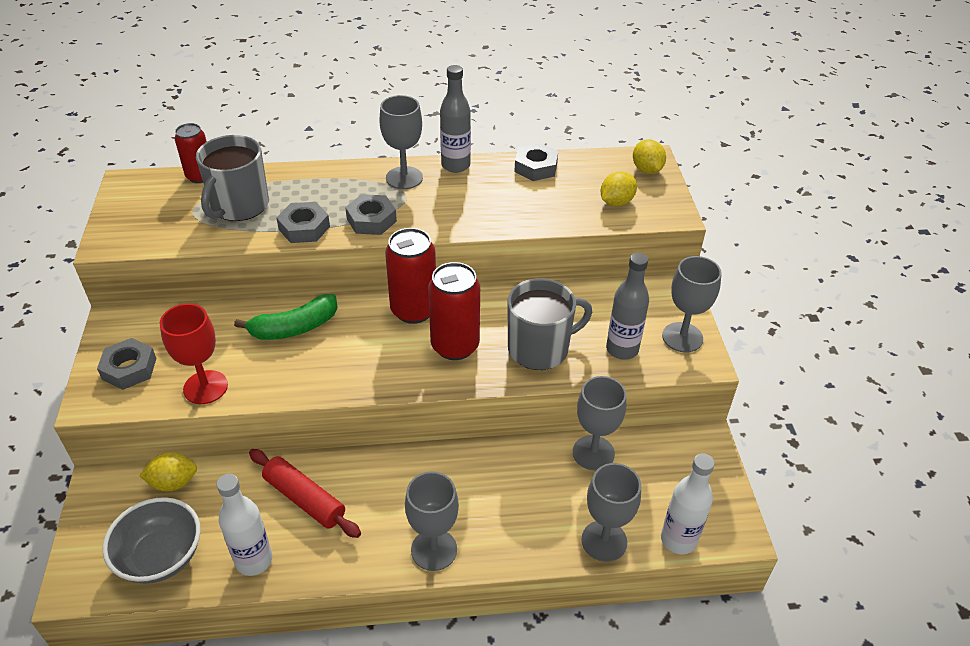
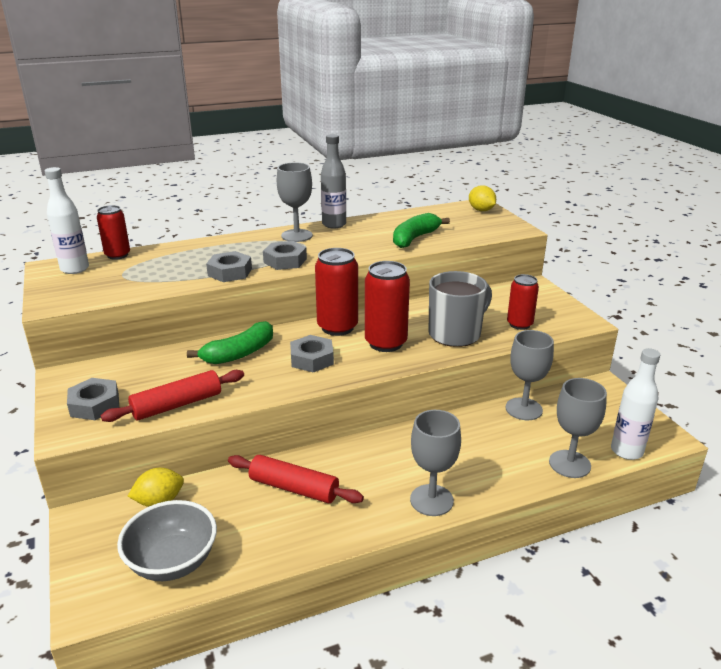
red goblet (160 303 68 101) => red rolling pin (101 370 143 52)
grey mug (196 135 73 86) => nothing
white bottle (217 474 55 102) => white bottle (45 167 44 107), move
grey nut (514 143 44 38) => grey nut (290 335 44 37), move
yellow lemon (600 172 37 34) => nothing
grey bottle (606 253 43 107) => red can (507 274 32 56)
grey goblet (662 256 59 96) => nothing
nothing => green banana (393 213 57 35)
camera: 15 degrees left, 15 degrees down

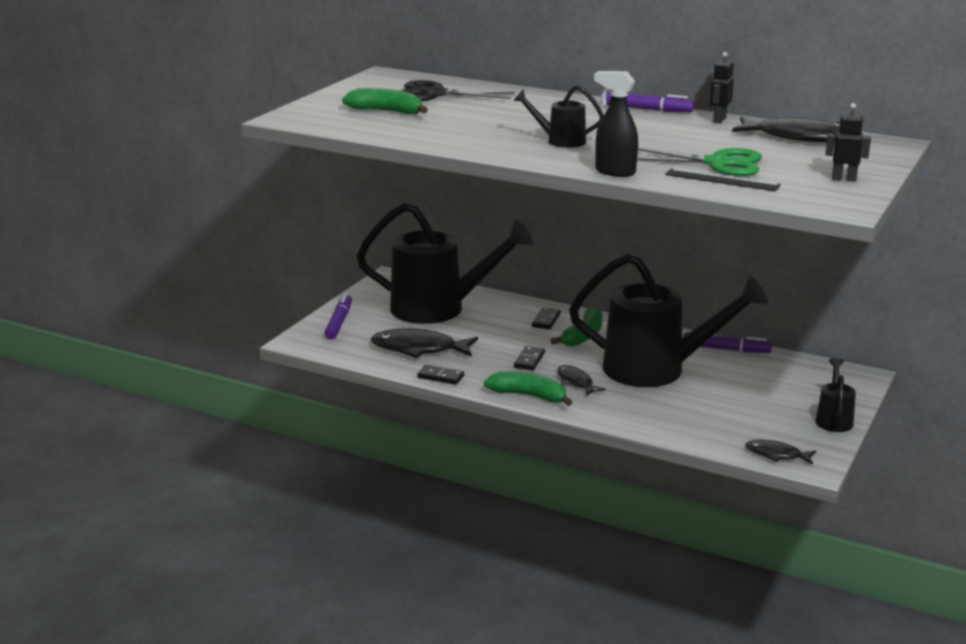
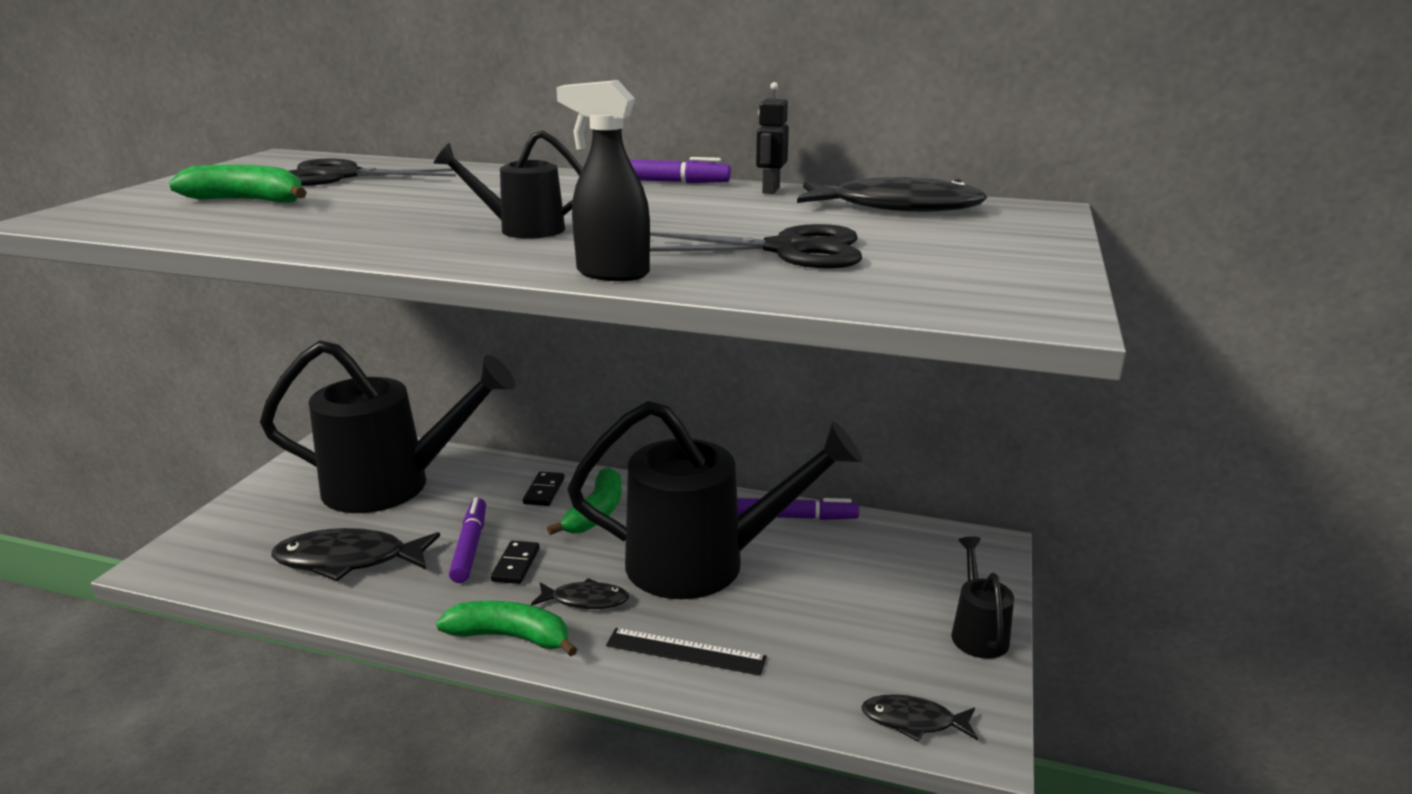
purple marker (324 294 28 45) => purple marker (449 497 37 86), move
black domino (417 365 47 20) => nothing
black fish (557 365 49 31) => black fish (531 578 98 31), 135 degrees clockwise
green scissors (637 148 125 28) => black scissors (650 224 212 45)
black ruler (665 168 116 23) => black ruler (606 628 161 48), move
black robot (826 103 45 79) => nothing
camera: 10 degrees left, 0 degrees up

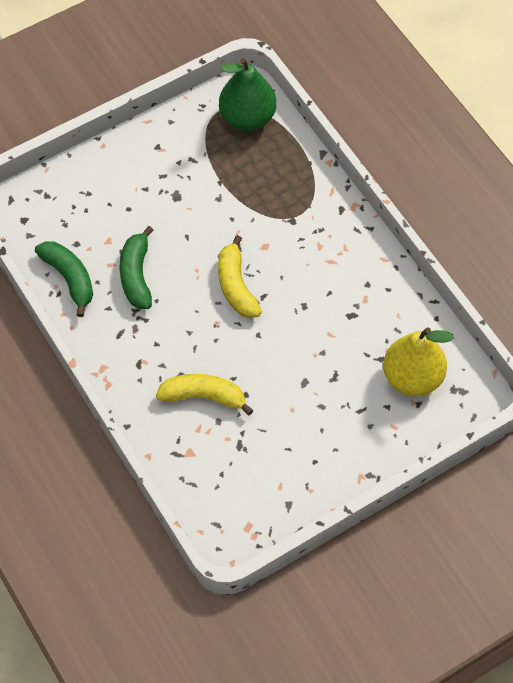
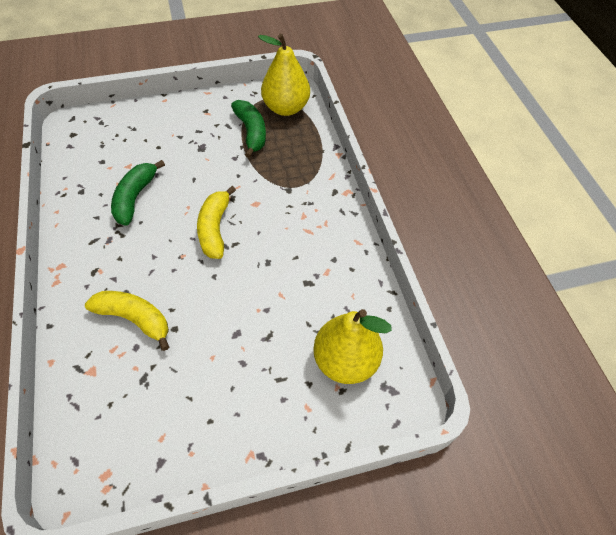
green banana (35 241 58 76) => green banana (231 100 35 58), move
green pear (219 58 57 73) => yellow pear (258 34 52 82)
camera: 15 degrees right, 5 degrees down

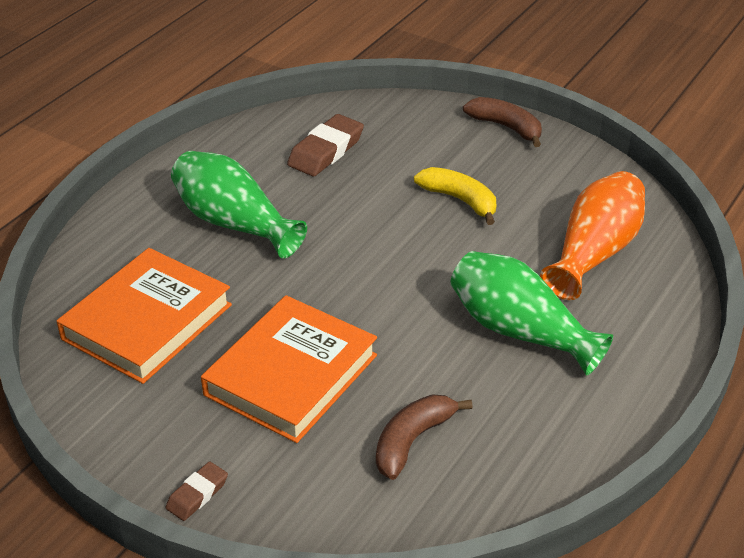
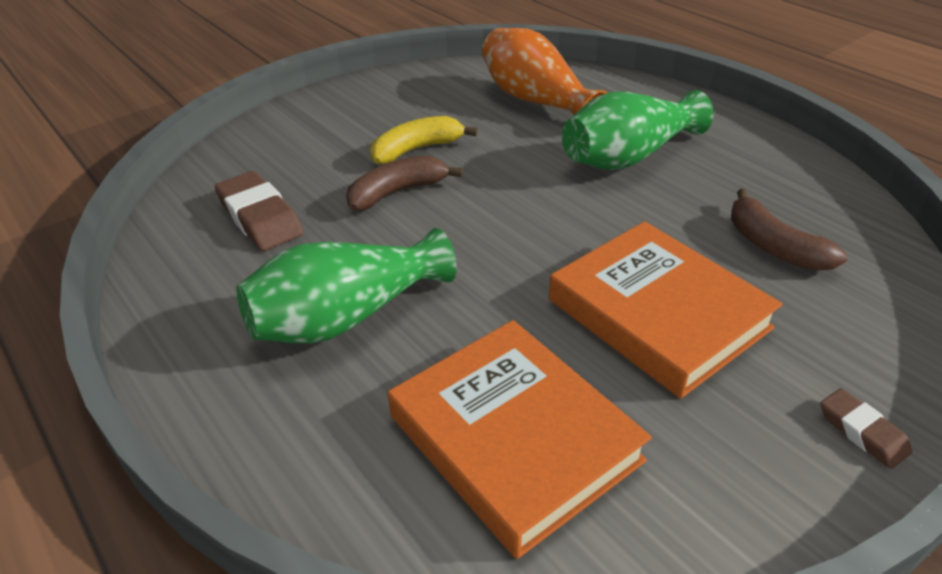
brown banana (463 97 79 50) => brown banana (346 156 117 55), move
camera: 70 degrees left, 0 degrees up

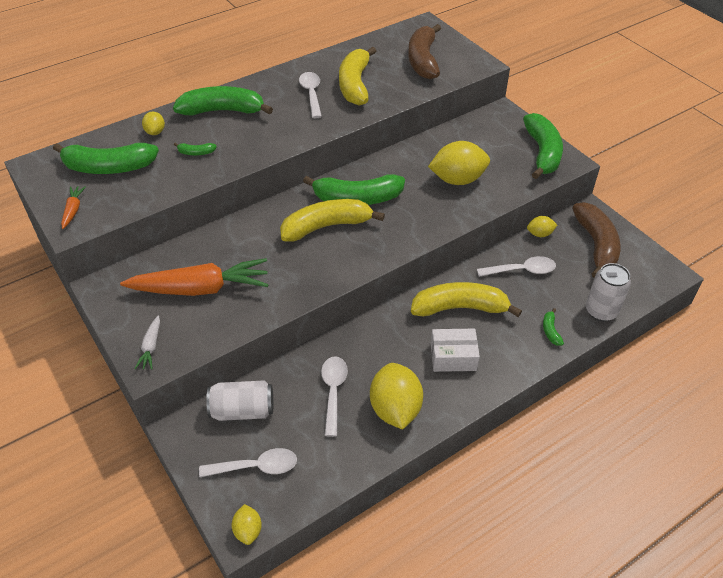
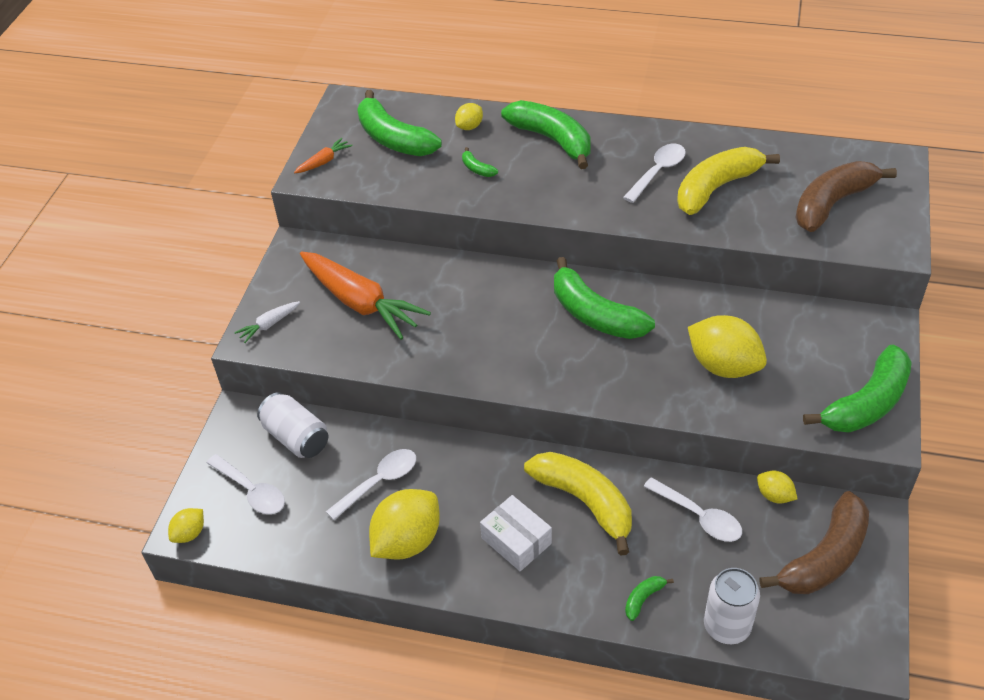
yellow banana (280 199 105 43) => nothing
camera: 50 degrees right, 0 degrees up

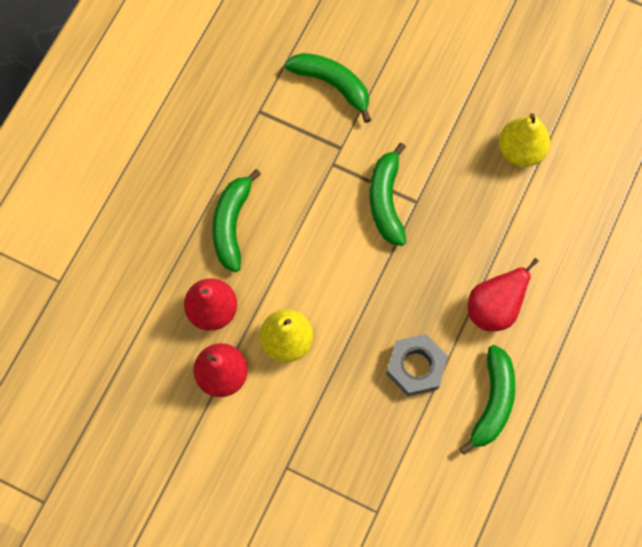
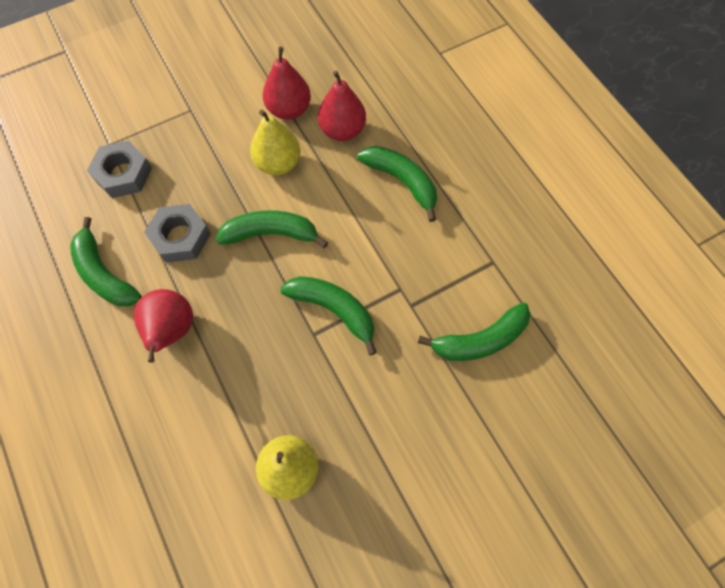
nothing => grey nut (87 141 65 57)
nothing => green banana (216 210 112 38)
camera: 125 degrees right, 5 degrees down

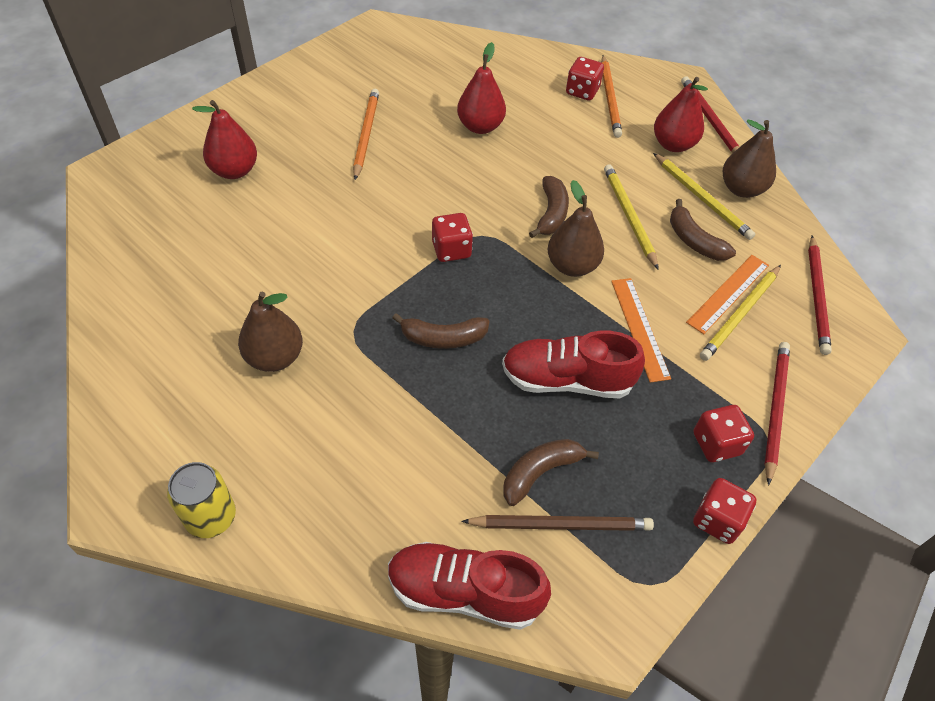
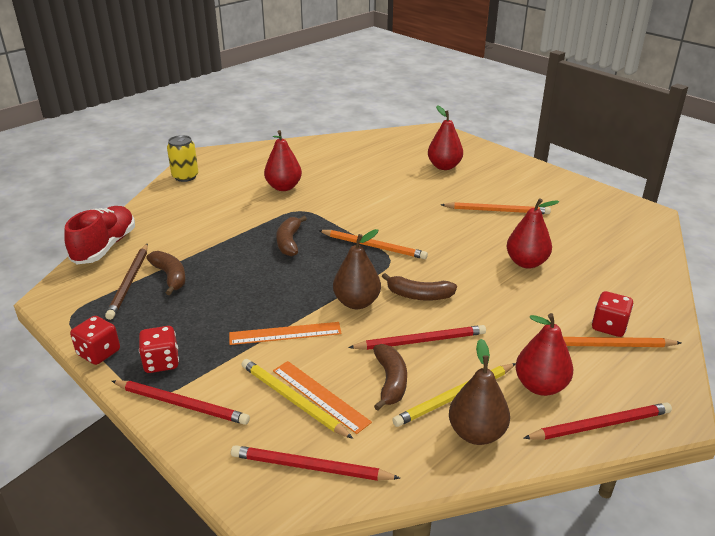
brown pear (238 292 65 80) => red pear (264 130 38 61)
red dice (432 213 41 49) => orange pencil (318 230 110 29)
red shoe (502 330 143 68) => nothing
yellow pencil (604 164 55 106) => red pencil (348 325 138 25)
brown banana (670 199 66 62) => brown banana (373 344 34 66), 120 degrees clockwise
camera: 95 degrees right, 20 degrees down

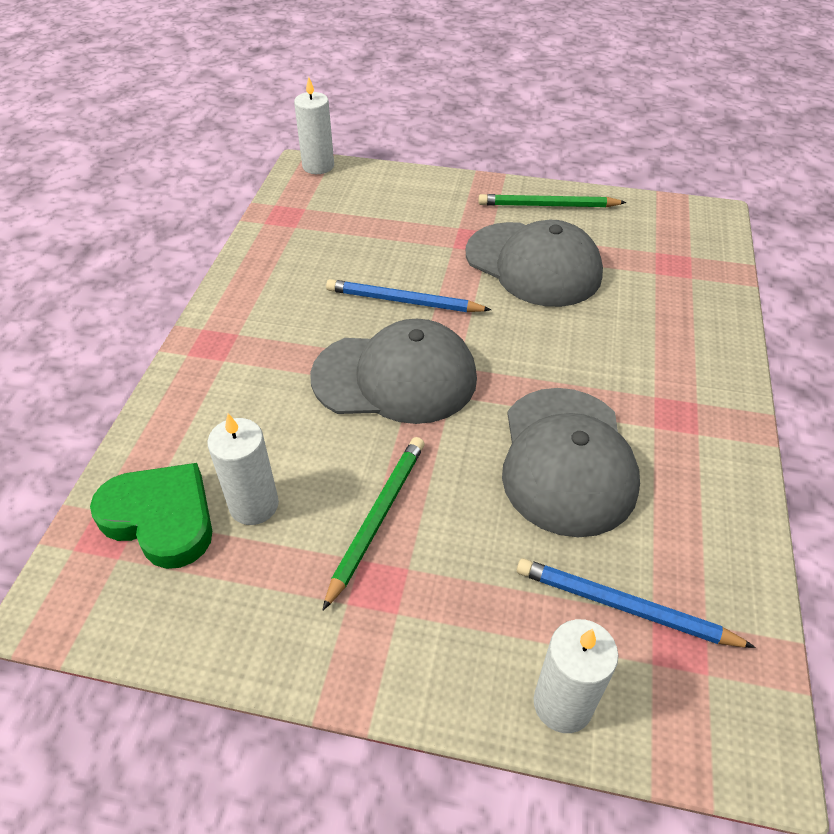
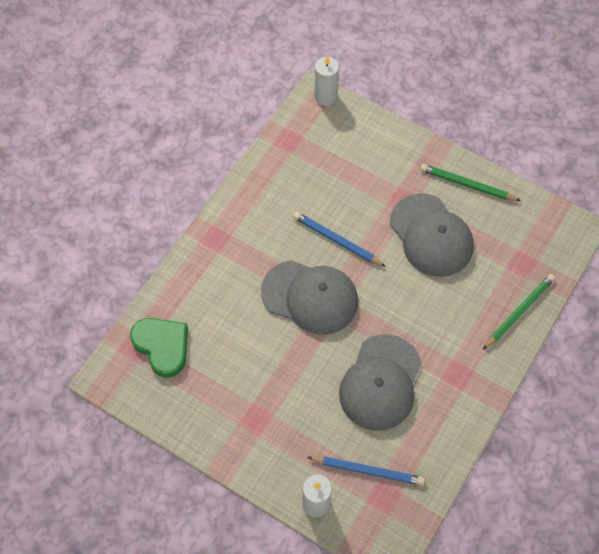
white candle (207 414 72 111) => nothing
green pencil (322 437 103 174) => green pencil (483 274 72 76), move
blue pencil (517 558 239 90) => blue pencil (307 456 118 29), 150 degrees clockwise
camera: 20 degrees right, 15 degrees up

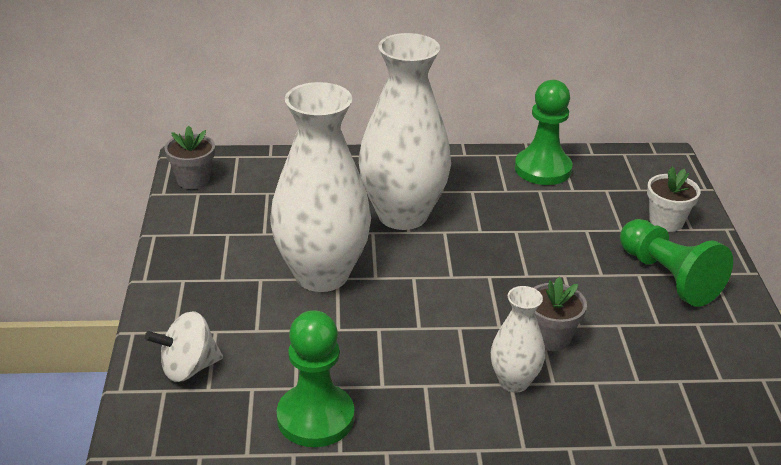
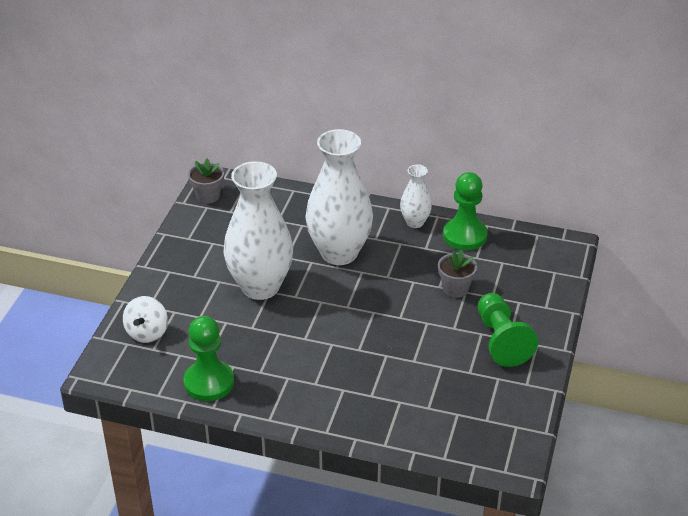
white spinning top (145 311 78 71) => white spinning top (123 296 45 47), 75 degrees counterclockwise
white vase (491 286 54 107) => white vase (400 164 32 64), move
grey flower pot (533 277 54 74) => grey flower pot (438 250 39 48), move
white flower pot (647 166 53 66) => nothing
camera: 20 degrees right, 5 degrees up

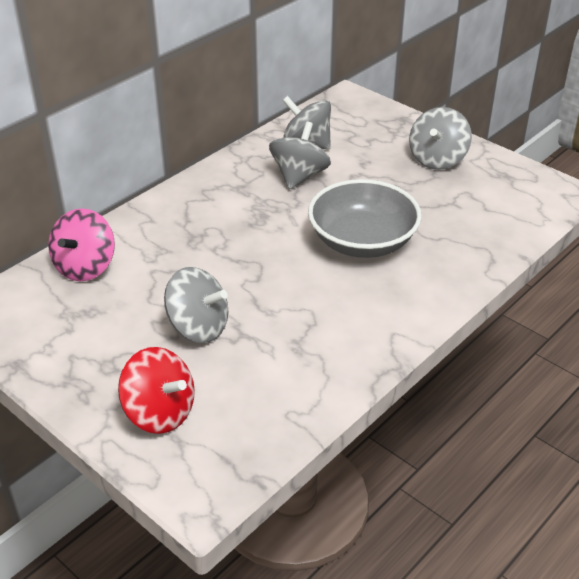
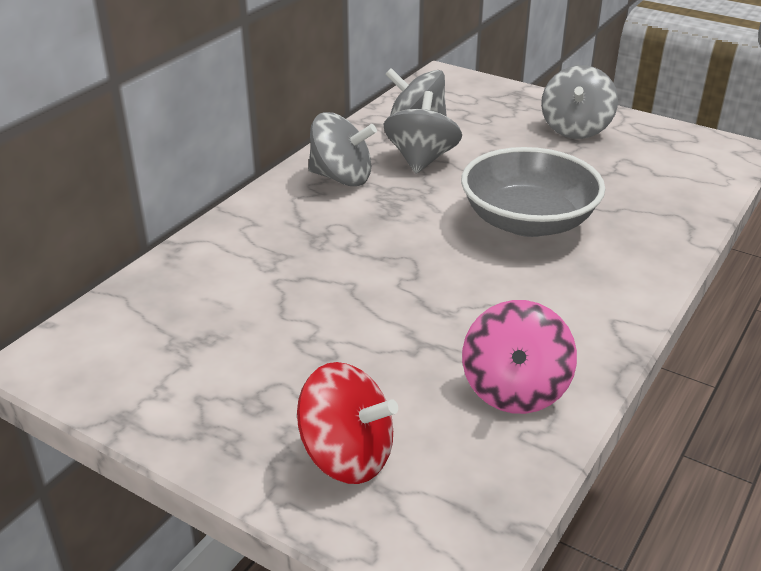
pink spinning top (48 208 67 74) => pink spinning top (462 300 115 114), move
grey spinning top (164 267 64 76) => grey spinning top (308 112 69 74), move
camera: 10 degrees left, 5 degrees down

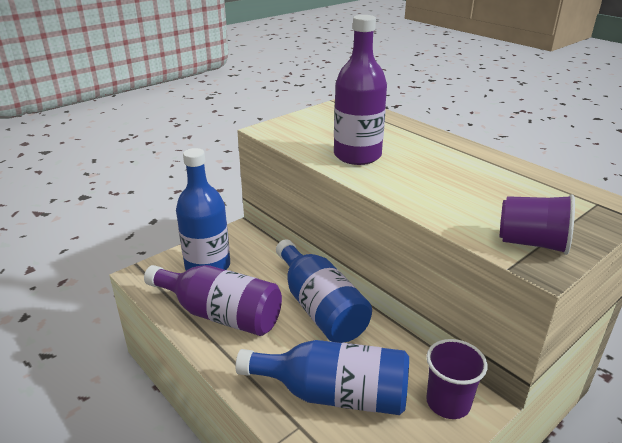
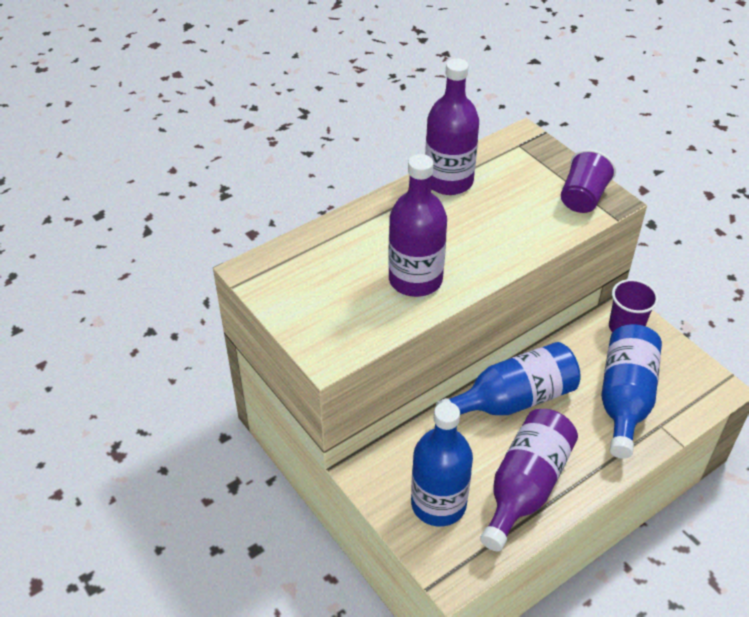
nothing => purple bottle (425 58 54 137)
camera: 85 degrees left, 15 degrees up

